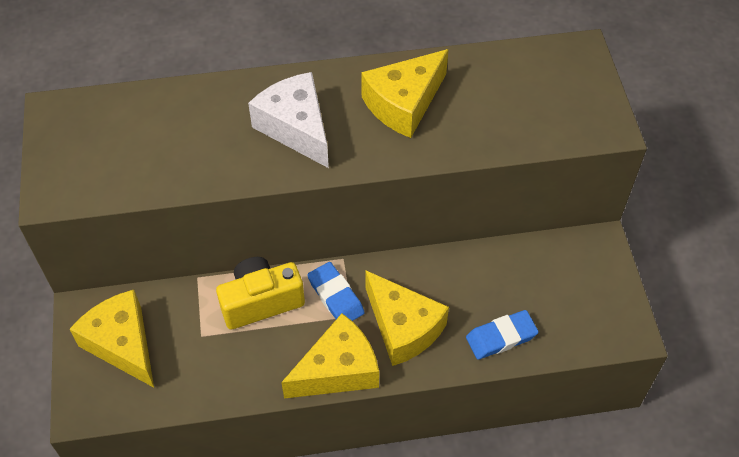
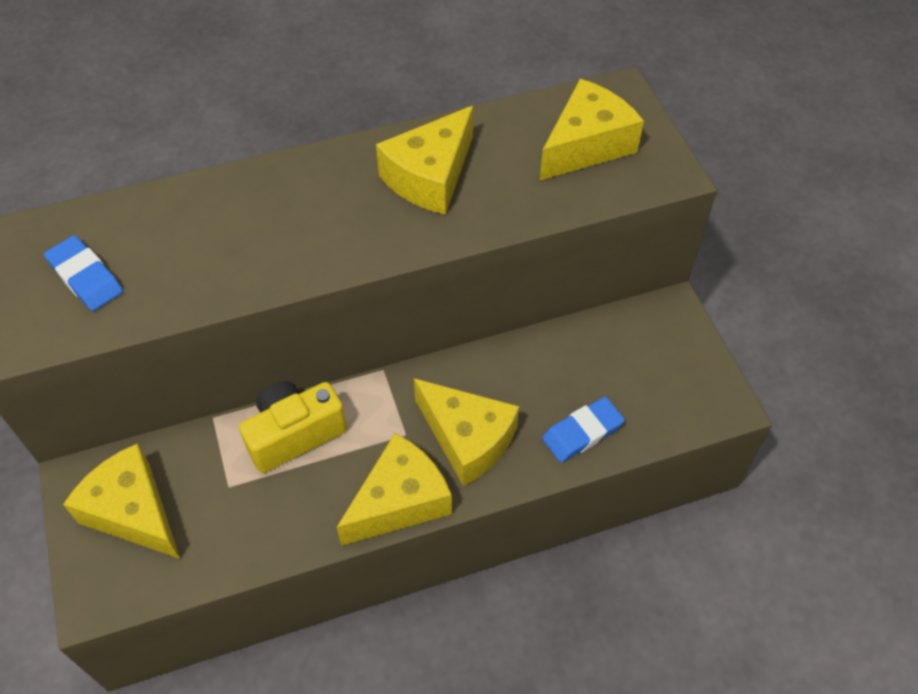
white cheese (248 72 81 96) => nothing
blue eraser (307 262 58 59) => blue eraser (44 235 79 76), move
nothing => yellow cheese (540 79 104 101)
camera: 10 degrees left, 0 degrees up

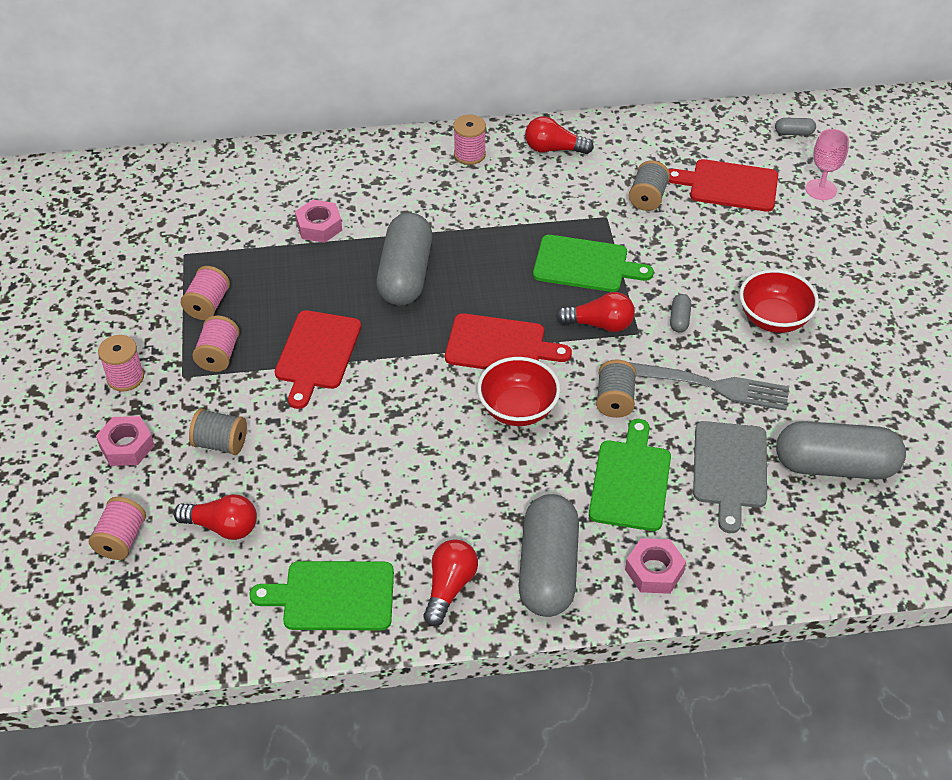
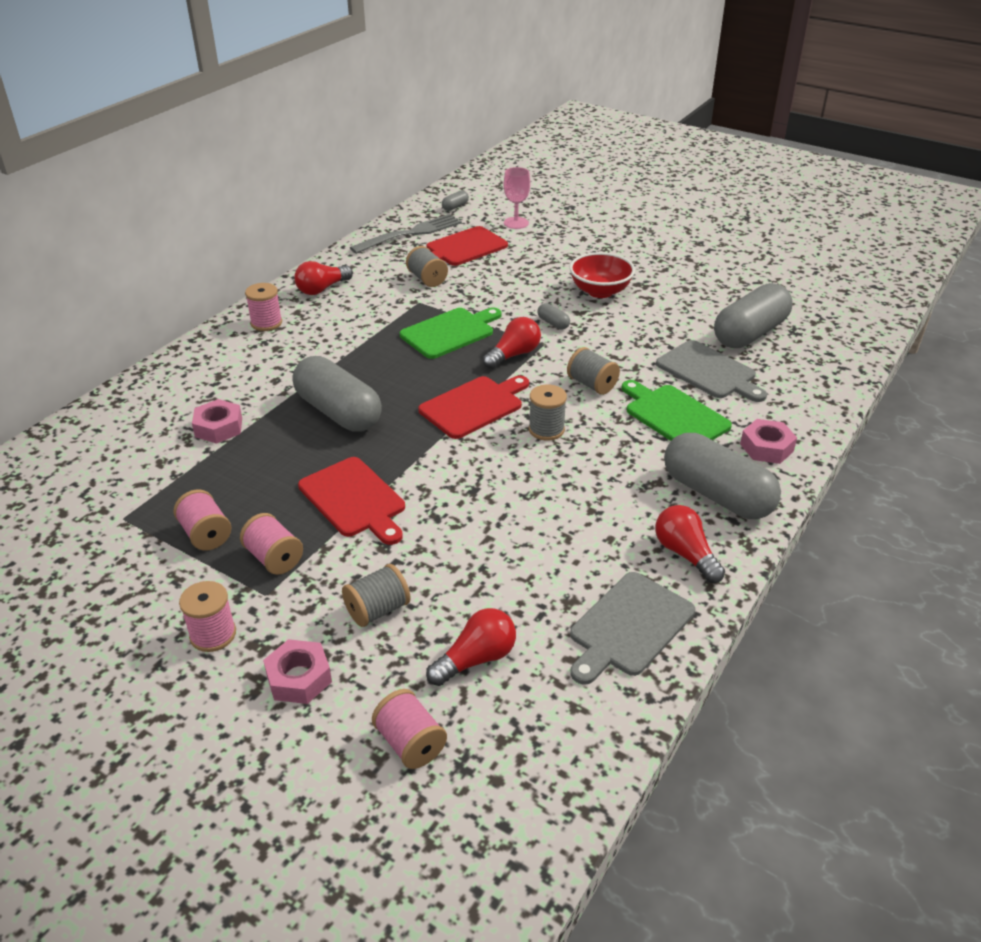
green cutting board (249 561 145 69) => grey cutting board (570 572 125 113)
red bowl (477 357 84 69) => grey spool (529 385 38 56)
grey fork (629 362 160 49) => grey fork (350 214 112 40), move
camera: 50 degrees left, 10 degrees down

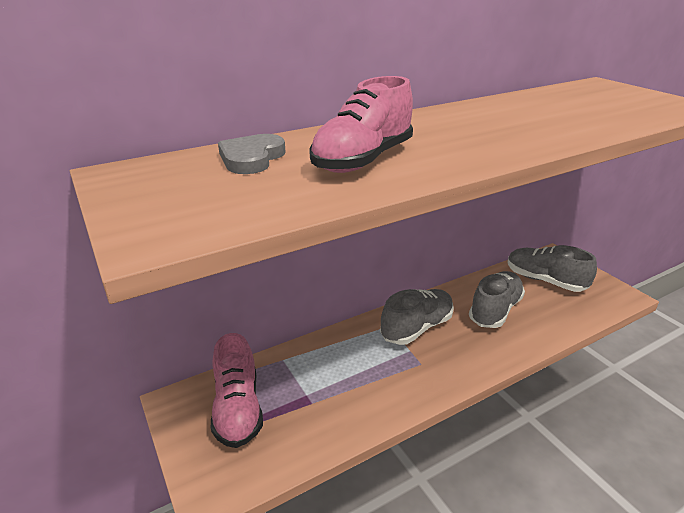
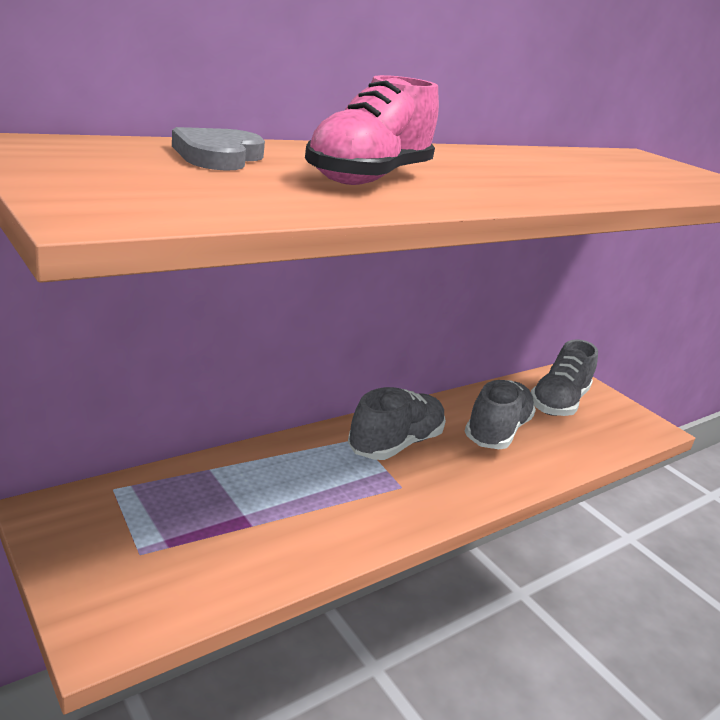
pink shoe (211 333 52 115) => nothing
grey shoe (507 245 90 47) => grey shoe (531 339 67 77), 90 degrees counterclockwise
camera: 10 degrees left, 5 degrees down

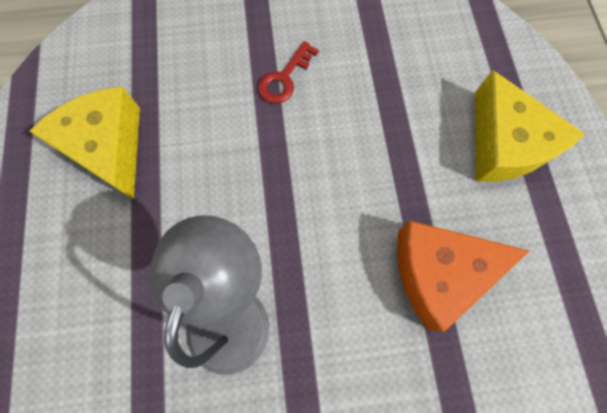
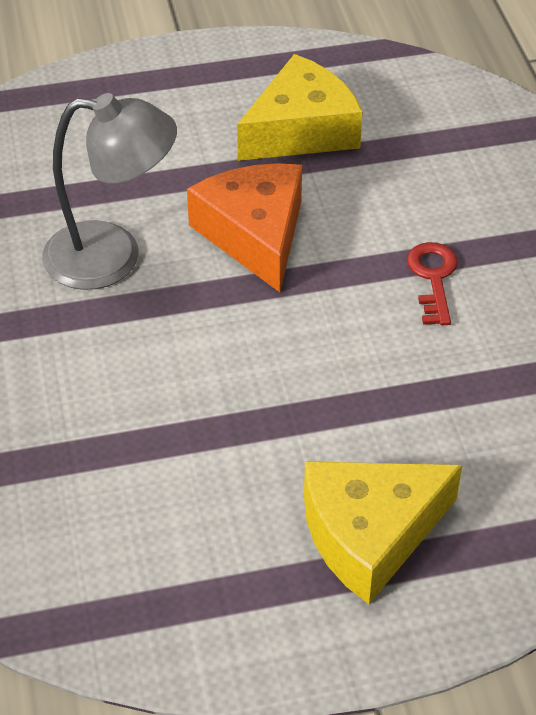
red key (258 41 61 62) => red key (407 242 51 83), 60 degrees clockwise
orange cheese (397 221 132 111) => orange cheese (187 163 115 129), move
camera: 85 degrees right, 25 degrees down

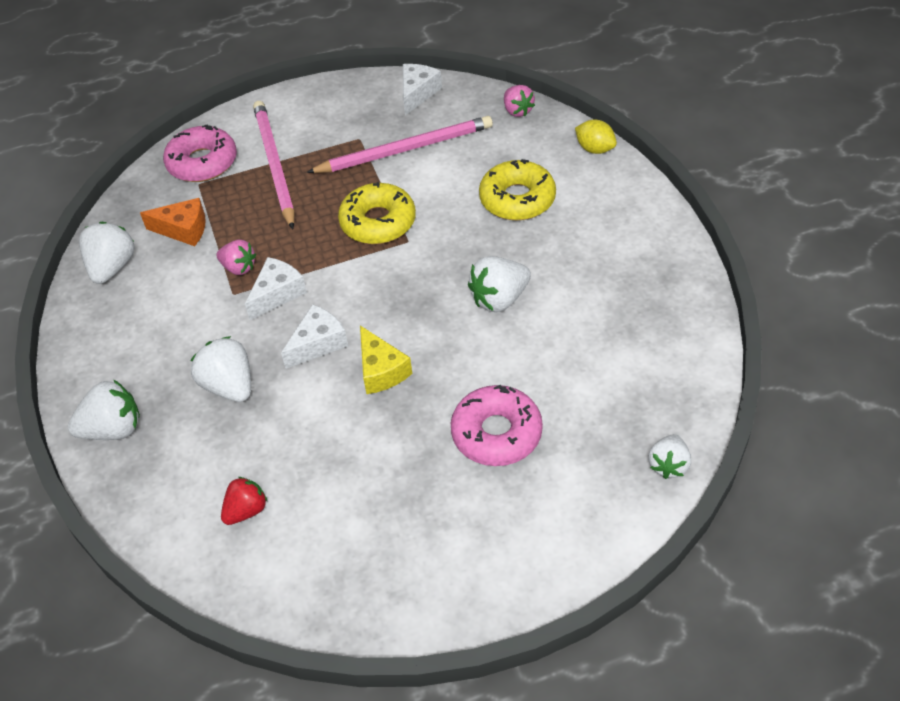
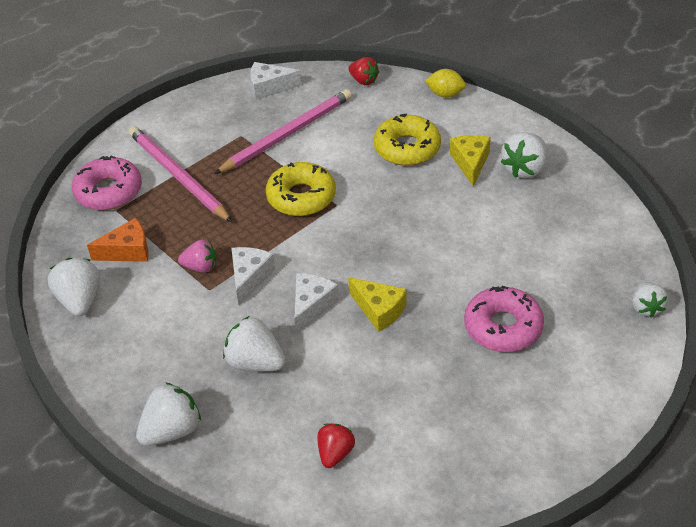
white cheese (403 64 39 51) => white cheese (251 62 50 38), 90 degrees counterclockwise
white strawberry (468 256 63 56) => white strawberry (501 132 46 46), move
pink strawberry (504 85 31 32) => red strawberry (348 57 31 28)
nothing => yellow cheese (450 135 41 52)
camera: 25 degrees left, 5 degrees down

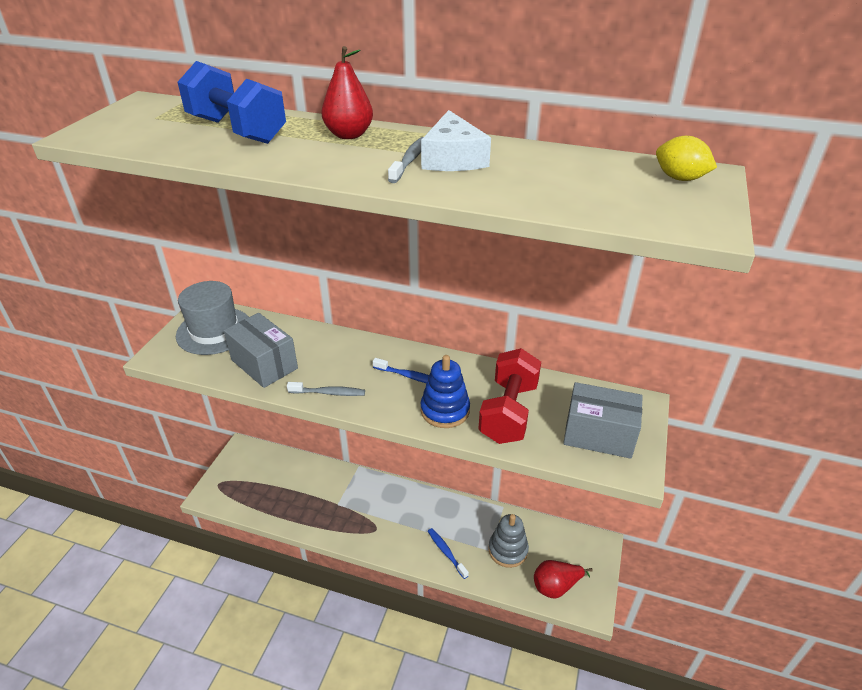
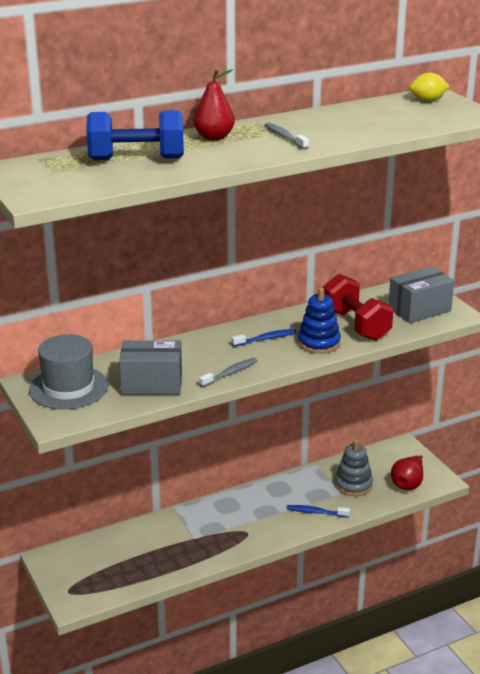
white cheese (421 110 70 61) => nothing
camera: 45 degrees left, 10 degrees down

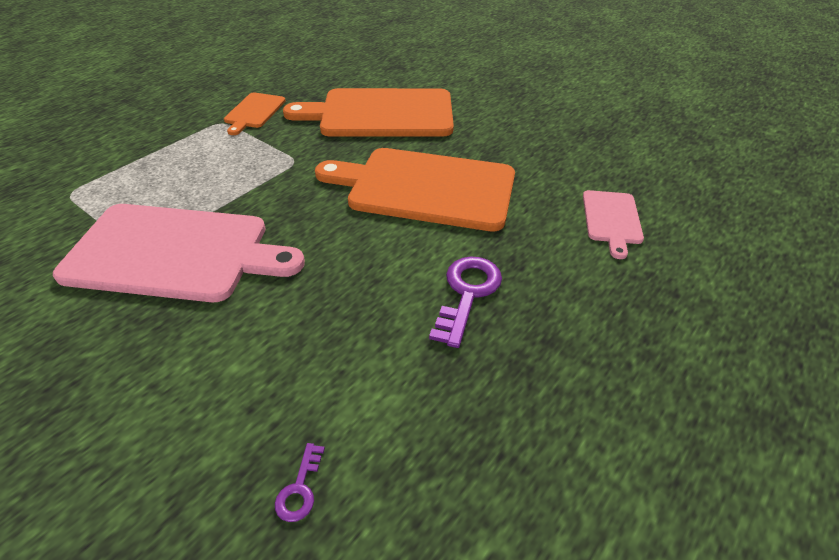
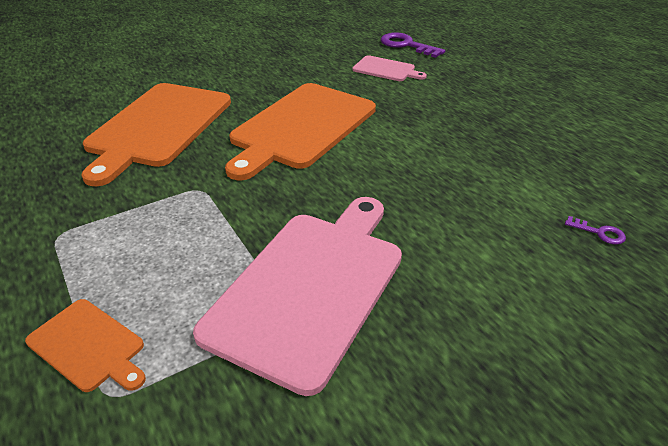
orange cutting board (224 93 62 42) => orange cutting board (25 299 121 93), move
purple key (429 256 73 92) => purple key (381 32 64 26), move
camera: 70 degrees left, 5 degrees down

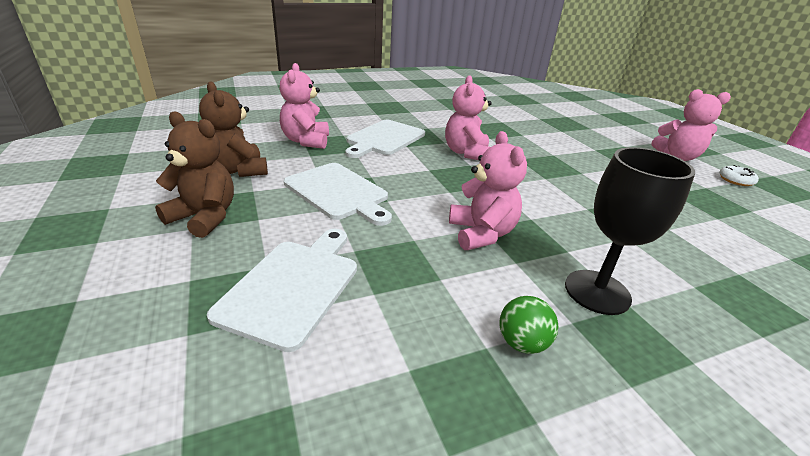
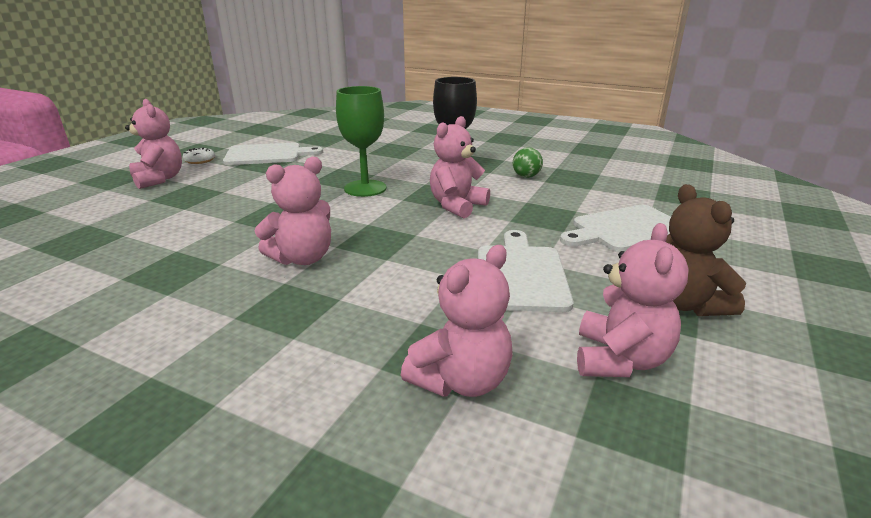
brown teddy bear (199 81 69 96) => pink teddy bear (577 223 112 154)
white cutting board (345 120 80 38) => white cutting board (223 143 100 22), move
nothing => green goblet (336 86 50 111)
camera: 130 degrees left, 5 degrees down

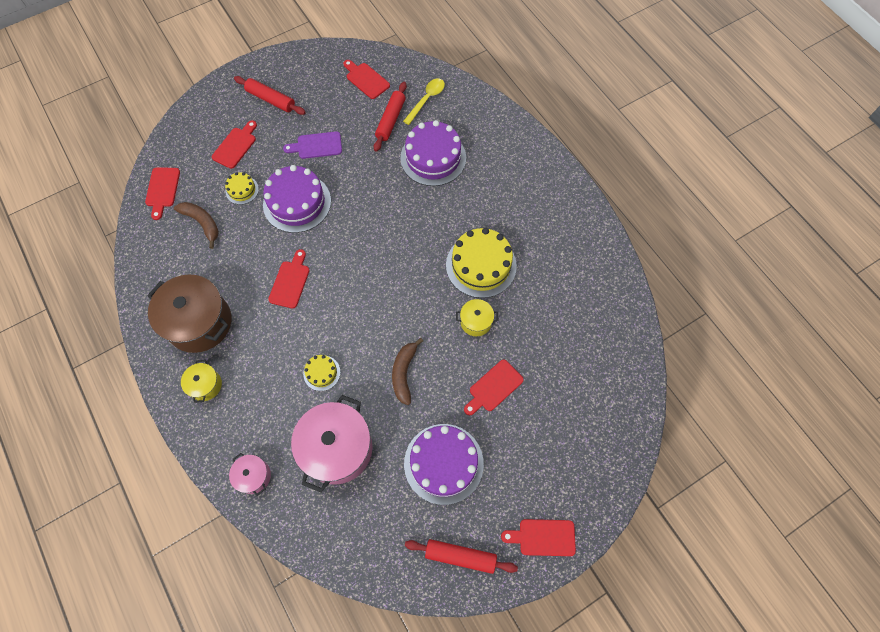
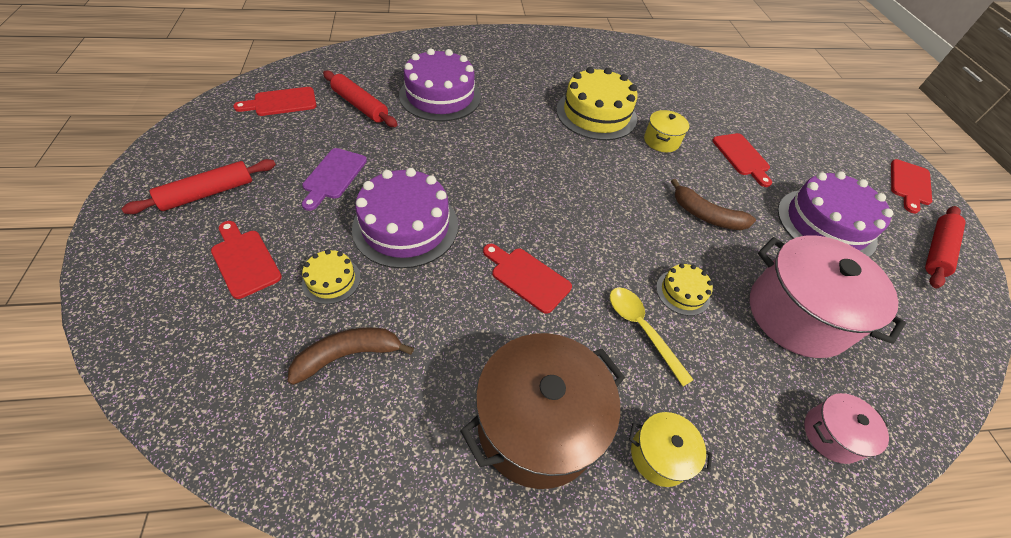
red cutting board (145 167 35 53) => nothing
yellow spoon (403 78 42 47) => yellow spoon (610 288 84 98), move
camera: 70 degrees left, 15 degrees down

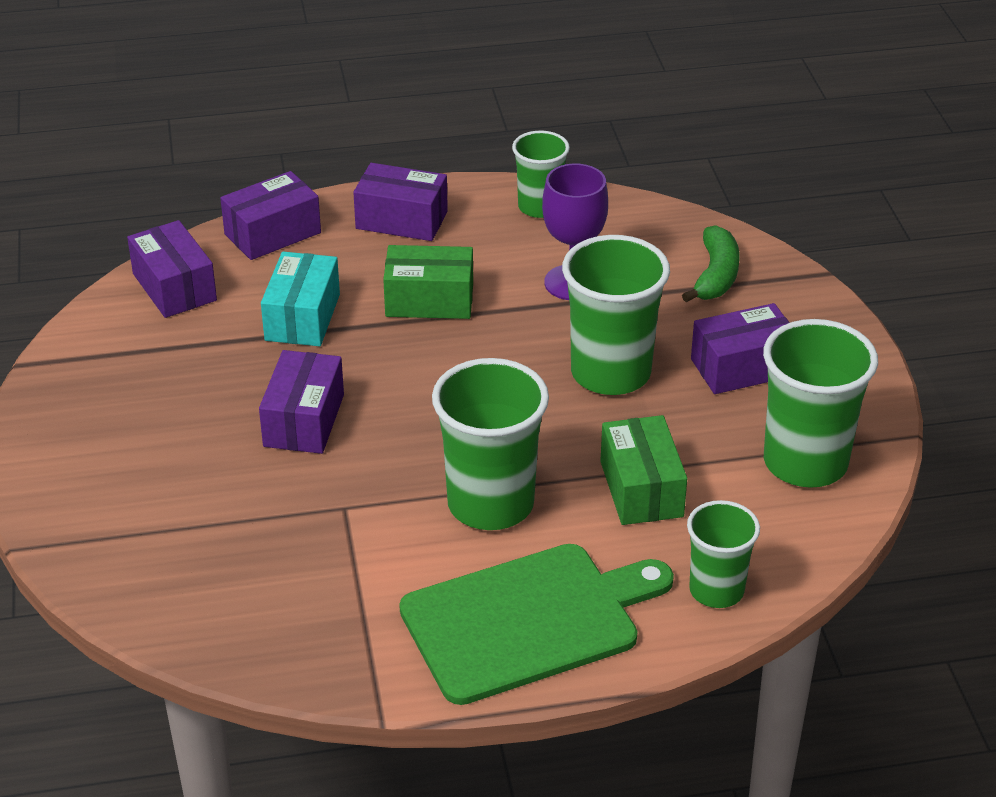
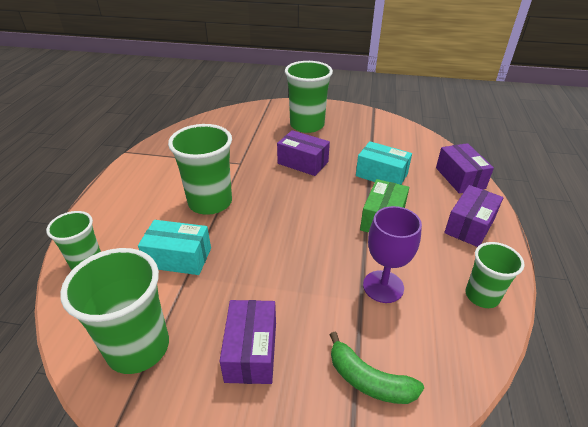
purple box (127 220 90 98) => nothing
green cutting board (399 544 275 161) => nothing
green cup (562 235 108 160) => green cup (285 61 48 72), move
green box (600 415 87 110) => turquoise box (138 220 73 55)
camera: 110 degrees right, 0 degrees up

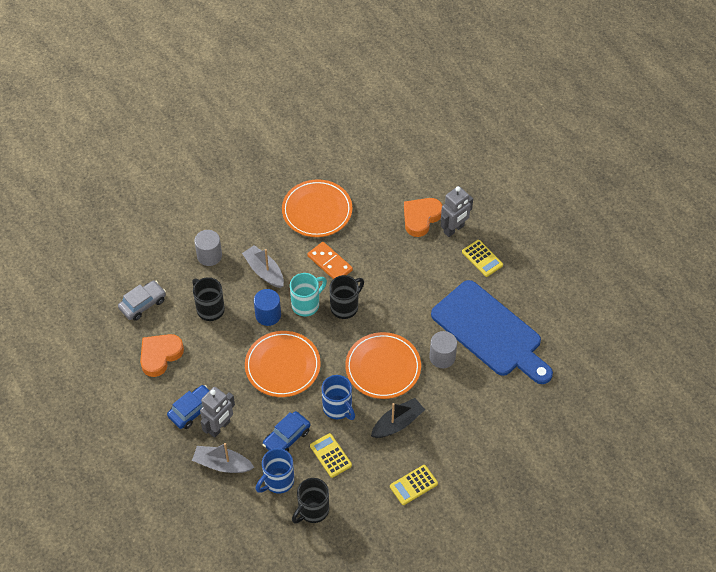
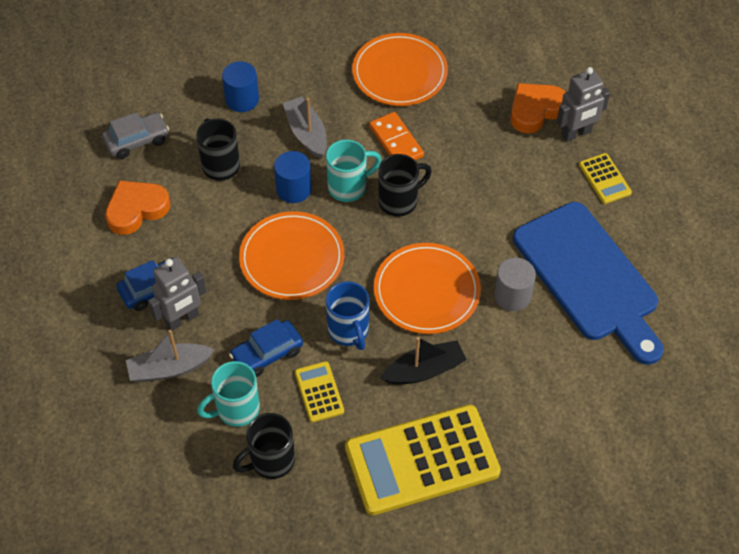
grey boat (192 443 62 30) => grey boat (126 330 89 52), 45 degrees counterclockwise
grey cylinder (194 230 28 36) => blue cylinder (222 61 37 51)
blue mug (256 448 38 46) => turquoise mug (197 361 63 66)
yellow calculator (390 465 48 40) => yellow calculator (345 405 156 110), x2.23
camera: 15 degrees right, 0 degrees up

